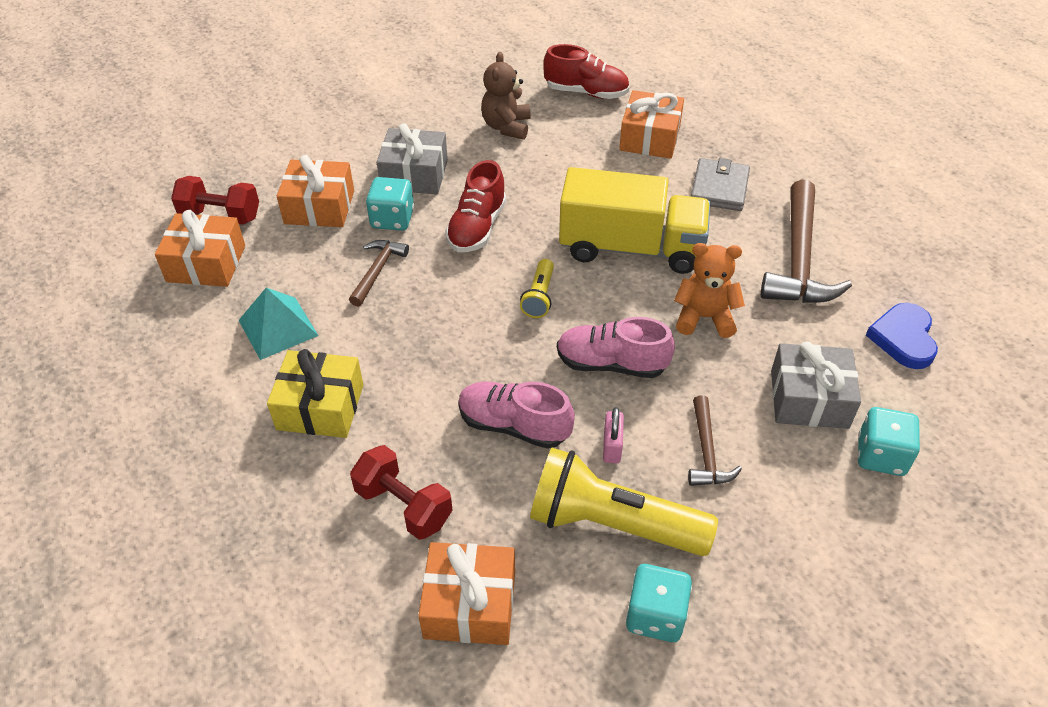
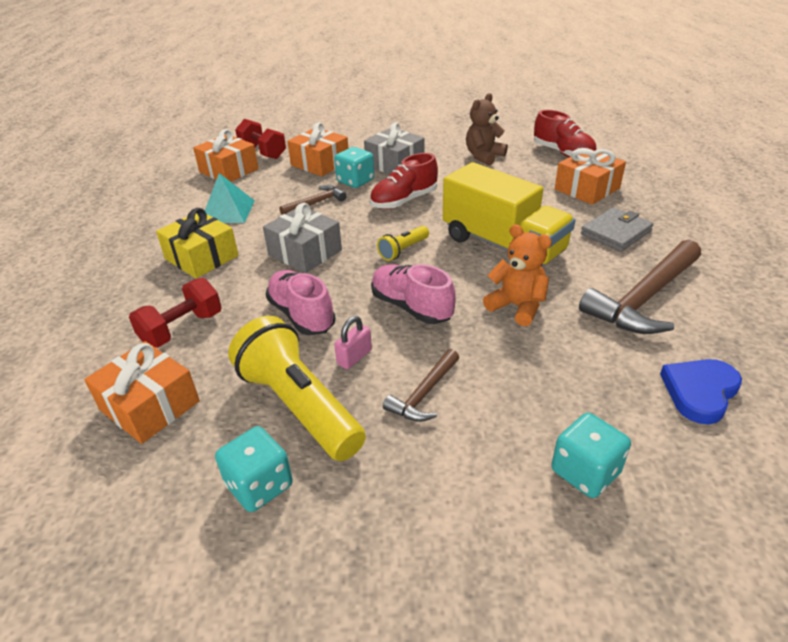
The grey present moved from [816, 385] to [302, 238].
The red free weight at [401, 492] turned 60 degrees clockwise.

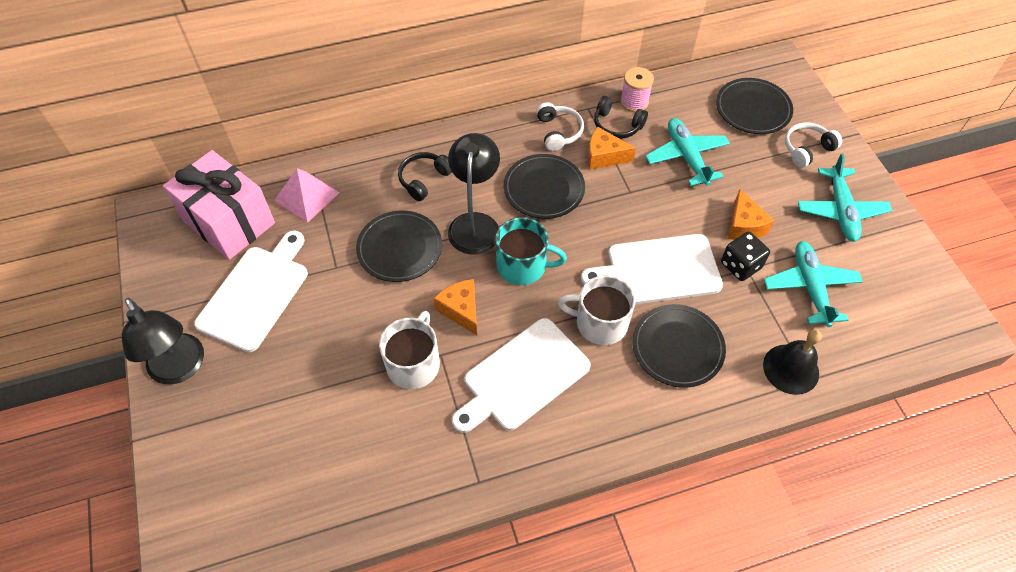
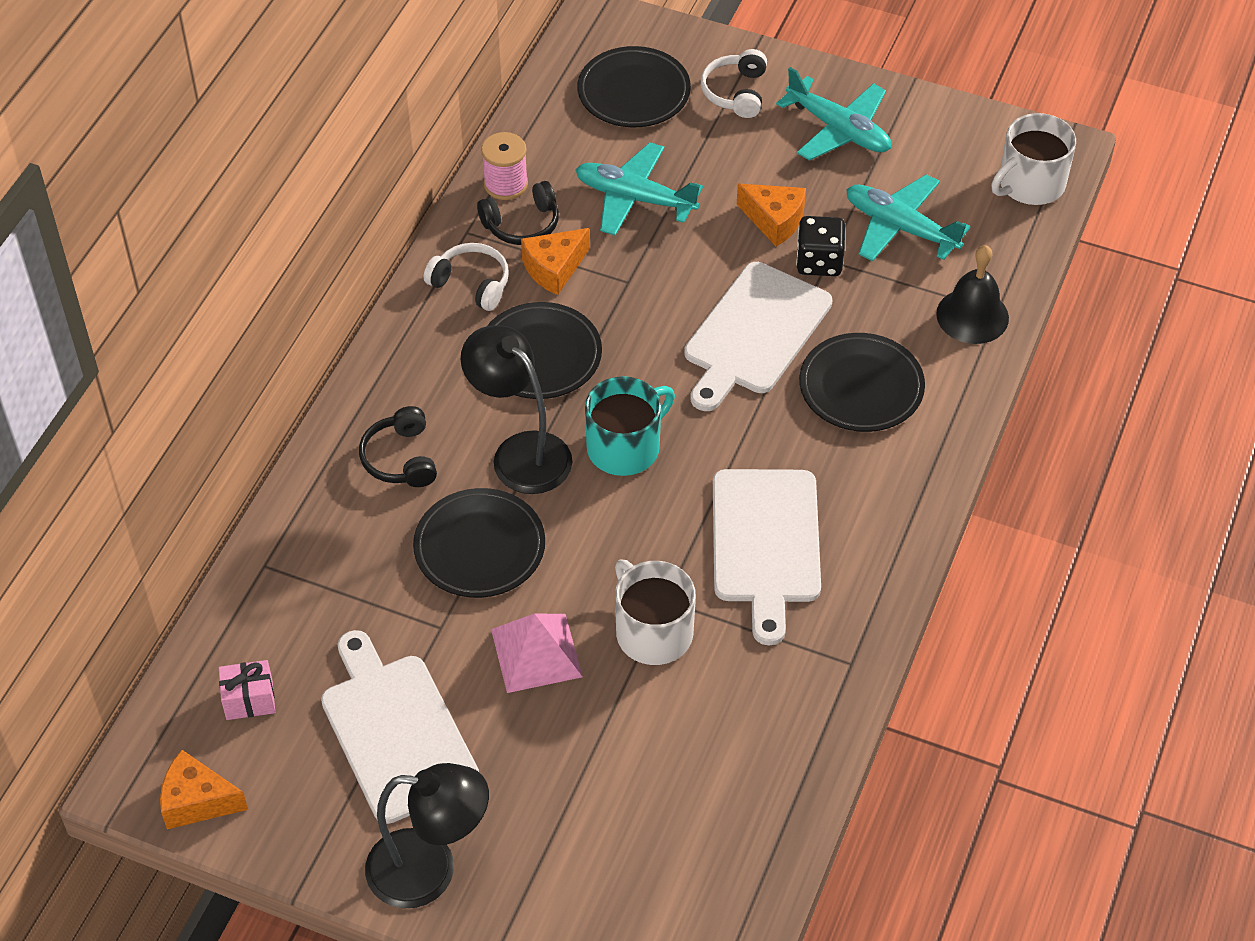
The rose-pink present at [219, 205] changed to 0.41 times the size.
The rose-pink pyramid shape moved from [307, 195] to [537, 653].
The snow-white mug moved from [596, 310] to [1033, 159].
The orange cheese wedge moved from [455, 307] to [204, 789].

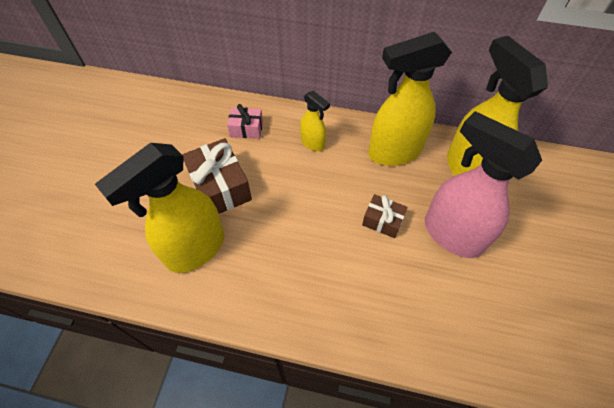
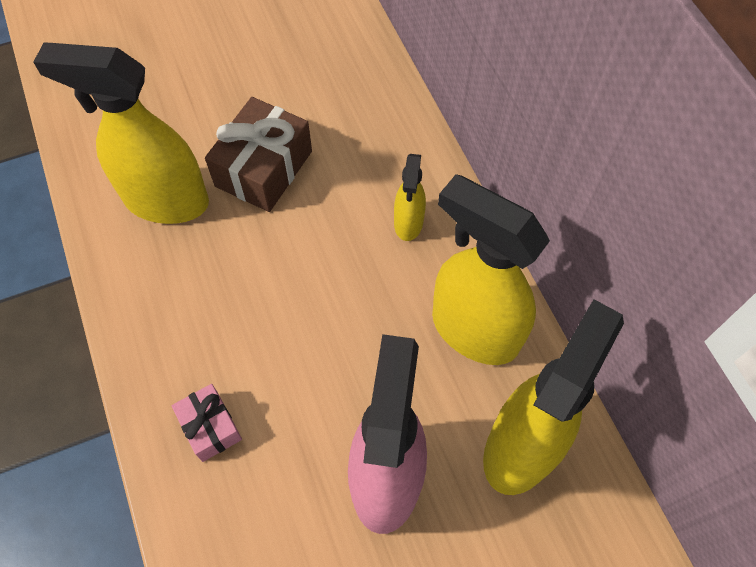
The rose-pink present moved from [245, 121] to [207, 423].
The dark brown present at [385, 216] disappeared.

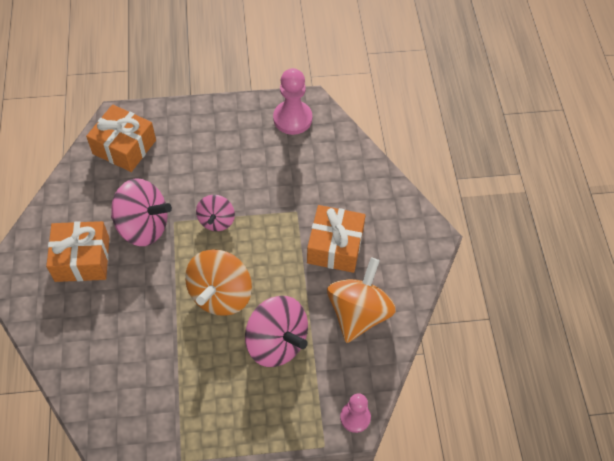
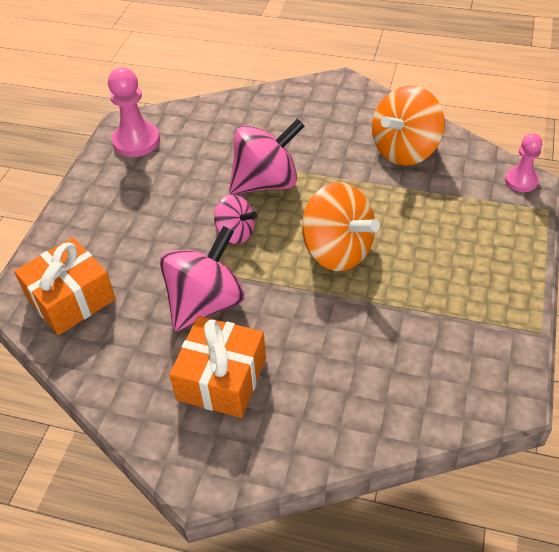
The orange present at [336, 239] disappeared.
The orange whirligig at [361, 300] turned 90 degrees counterclockwise.
The rose-pink whirligig moved from [276, 331] to [266, 156].

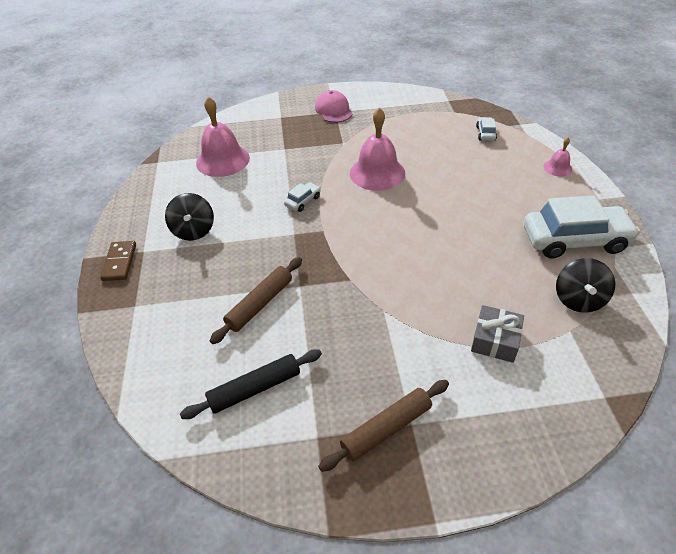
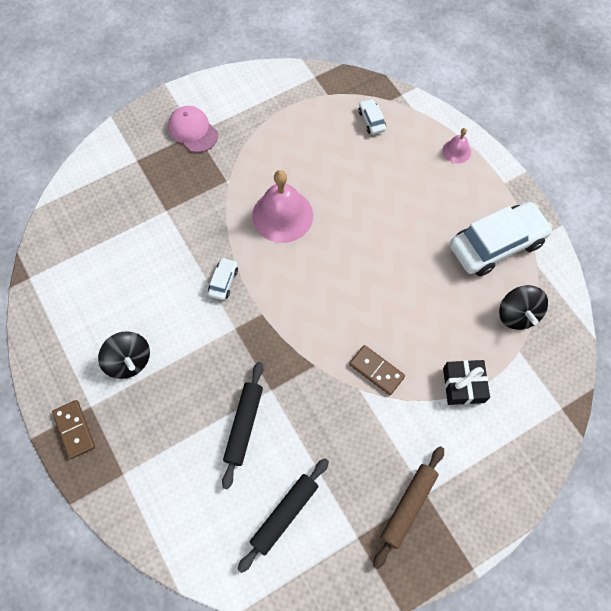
The rose-pink hand bell at [223, 137] disappeared.
The dark brown dough roller at [256, 300] became the ebony dough roller at [242, 425].
The grey present at [497, 334] became the ebony present at [466, 382].
The dark brown domino tile at [377, 370] appeared.

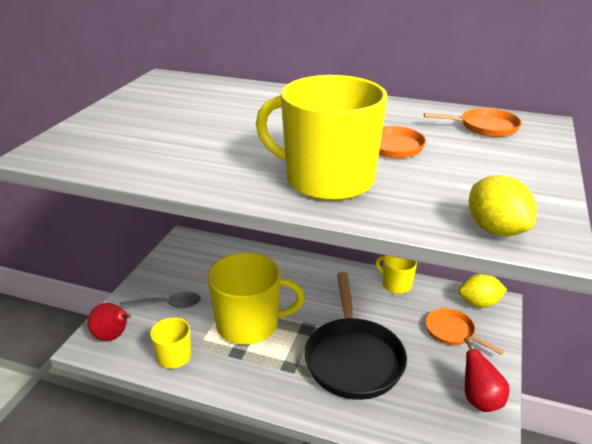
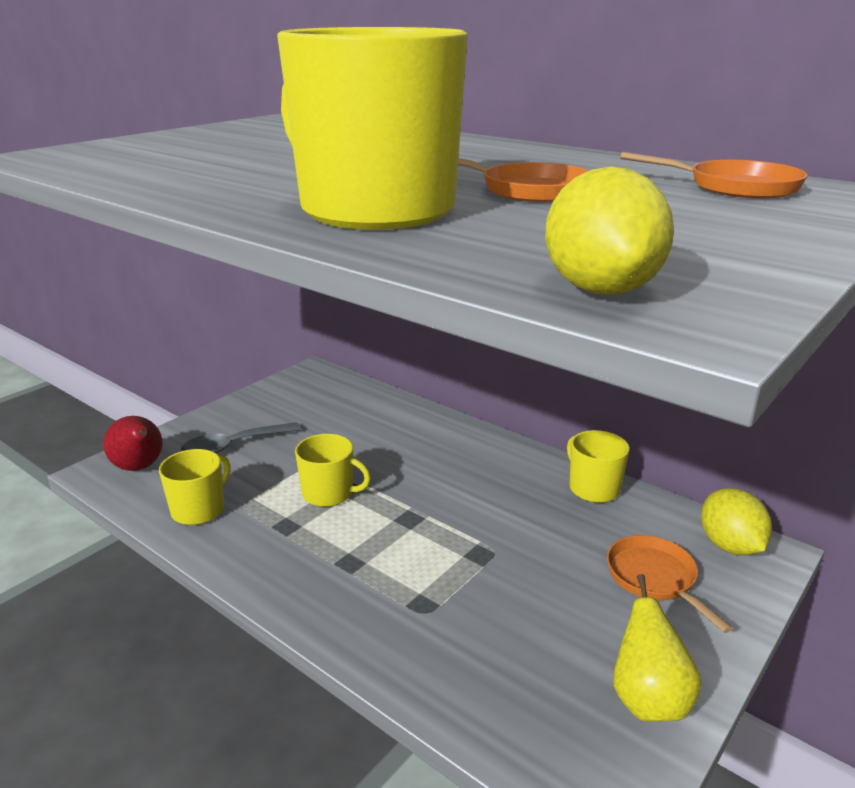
The golden mug at [256, 299] changed to 0.52 times the size.
The ebony skillet at [356, 336] disappeared.
The golden toy lemon at [483, 291] turned 60 degrees clockwise.
The grey spoon at [160, 300] turned 135 degrees clockwise.
The red pear at [487, 374] became the golden pear at [657, 648].

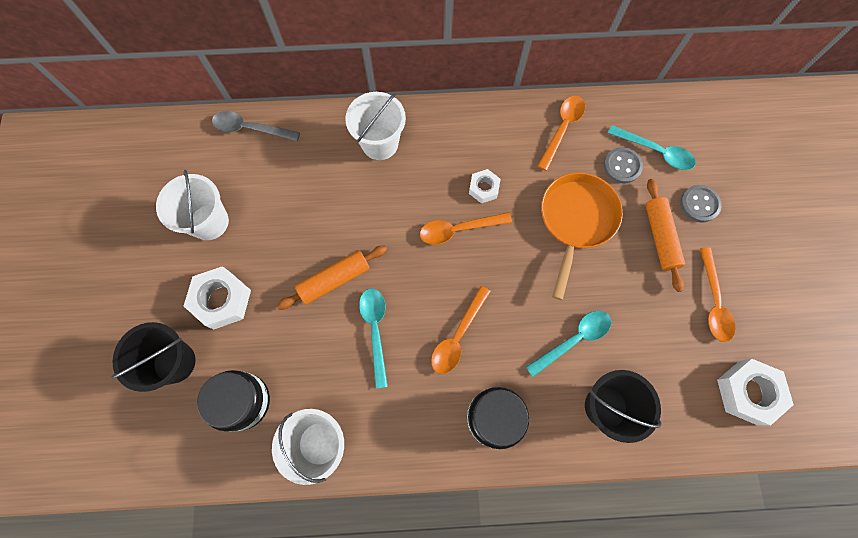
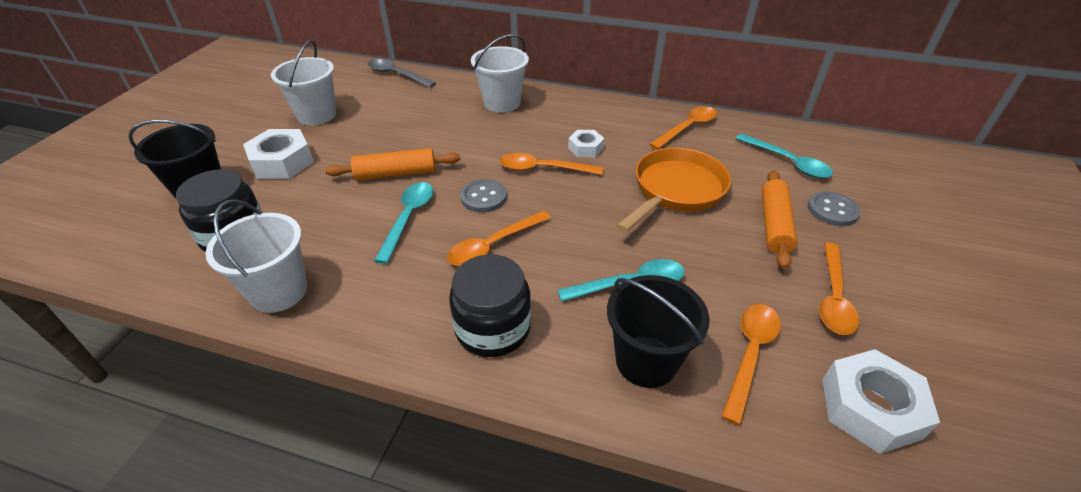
The grey shirt button moved from [623, 165] to [483, 196].
The orange spoon at [751, 364] appeared.

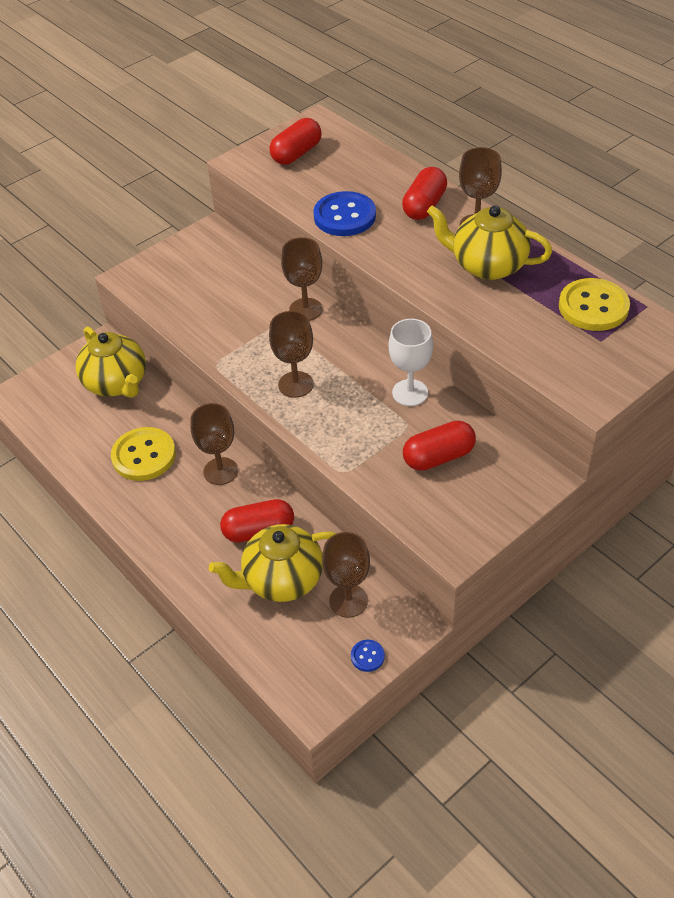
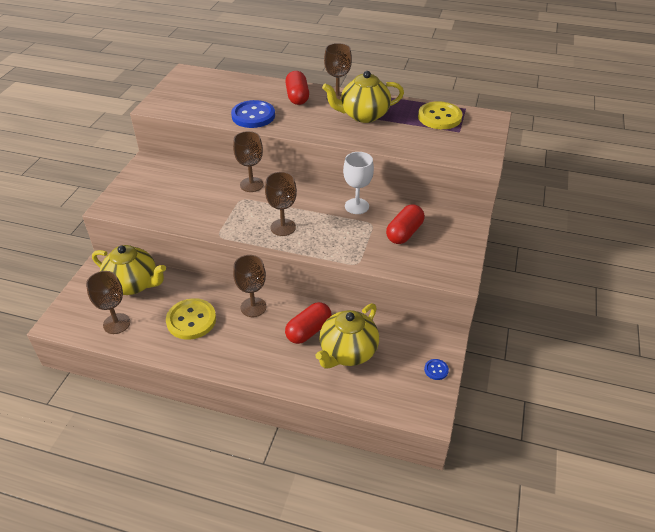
The red pill at [295, 141] disappeared.
The dark brown wine glass moved from [346, 575] to [108, 302].

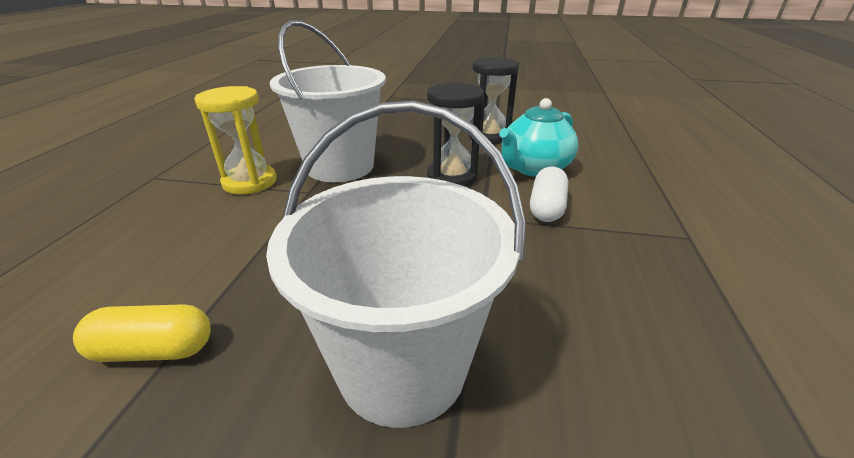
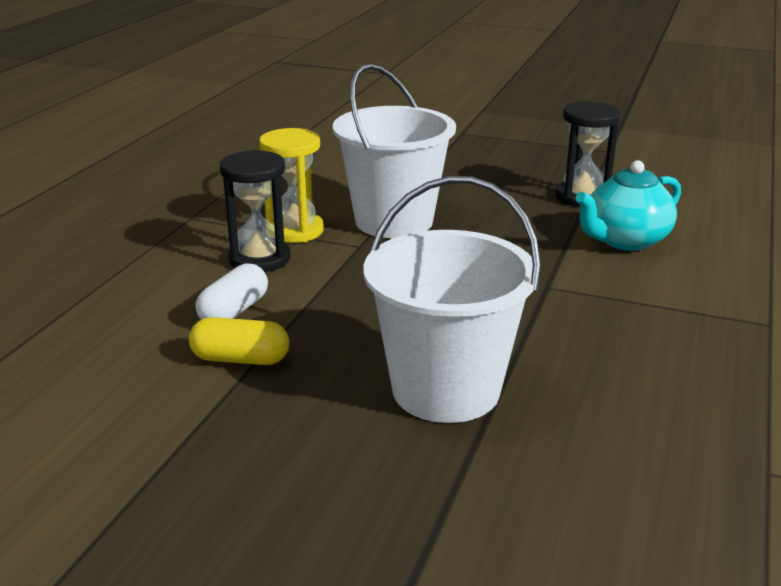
The ebony hourglass moved from [455, 134] to [255, 211].
The snow-white pill moved from [549, 194] to [232, 291].

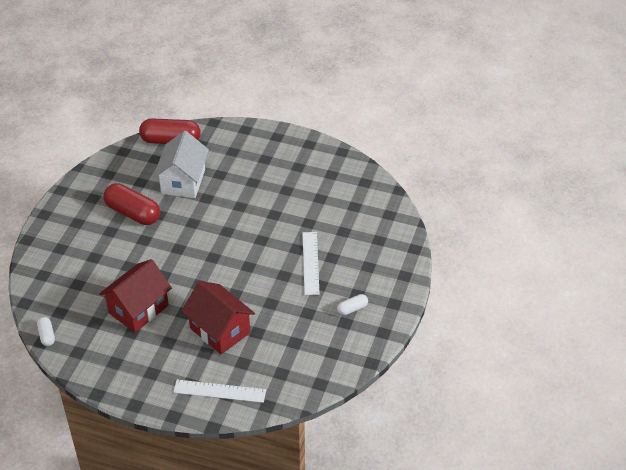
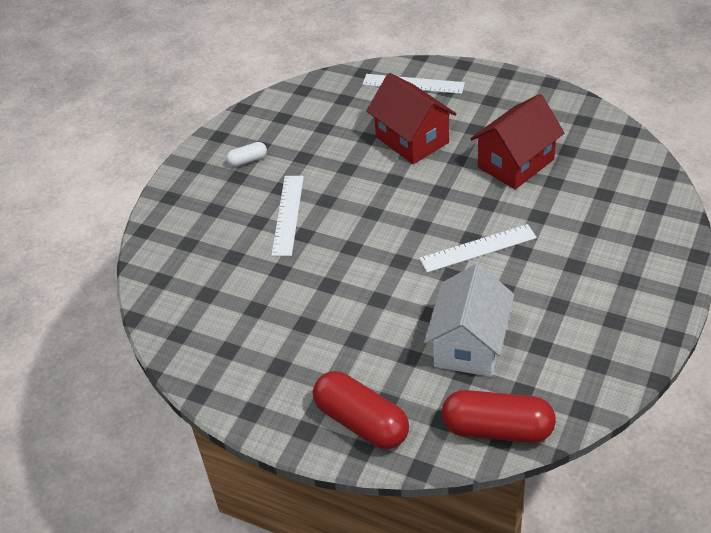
The red pill moved from [131, 204] to [361, 410].
The snow-white pill at [46, 331] disappeared.
The snow-white straightedge at [478, 248] appeared.

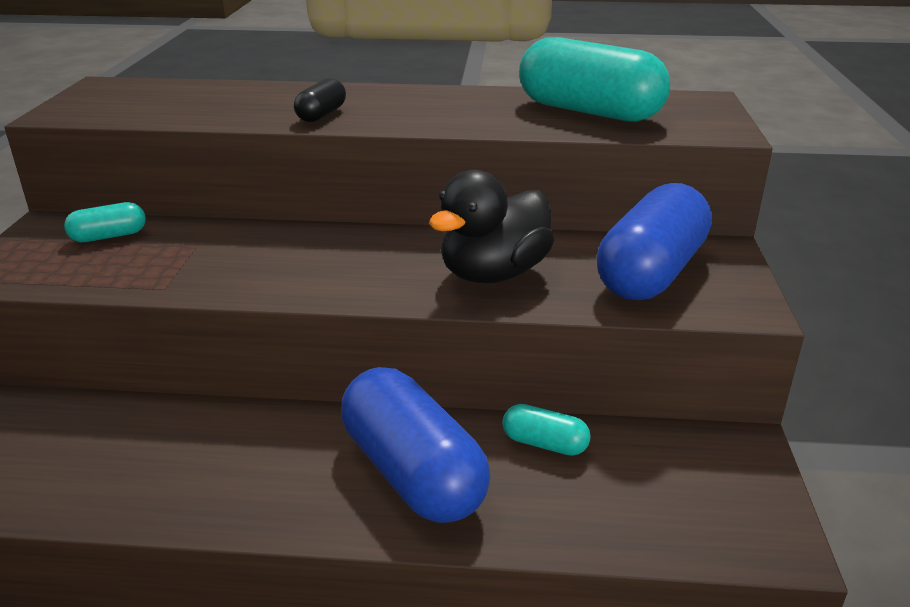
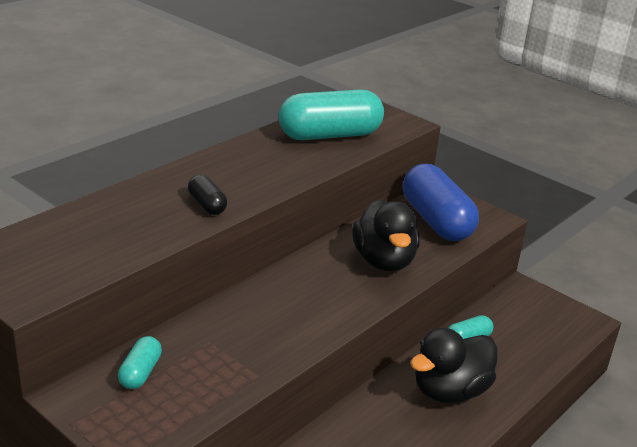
The royal blue pill at [416, 445] was replaced by the ebony toy duck at [453, 365].

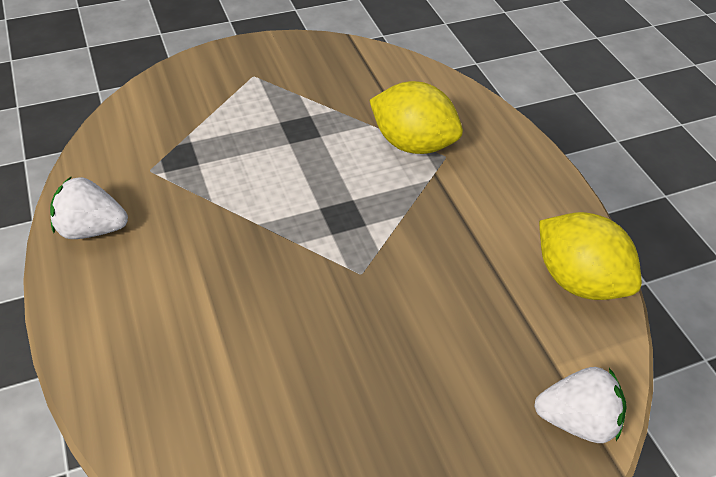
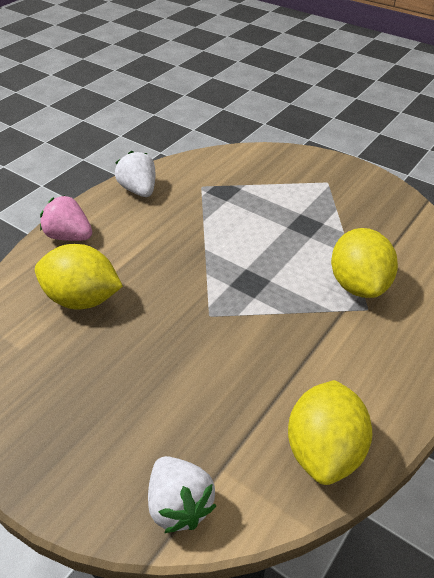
The rose-pink strawberry at [66, 218] appeared.
The golden toy lemon at [79, 276] appeared.

